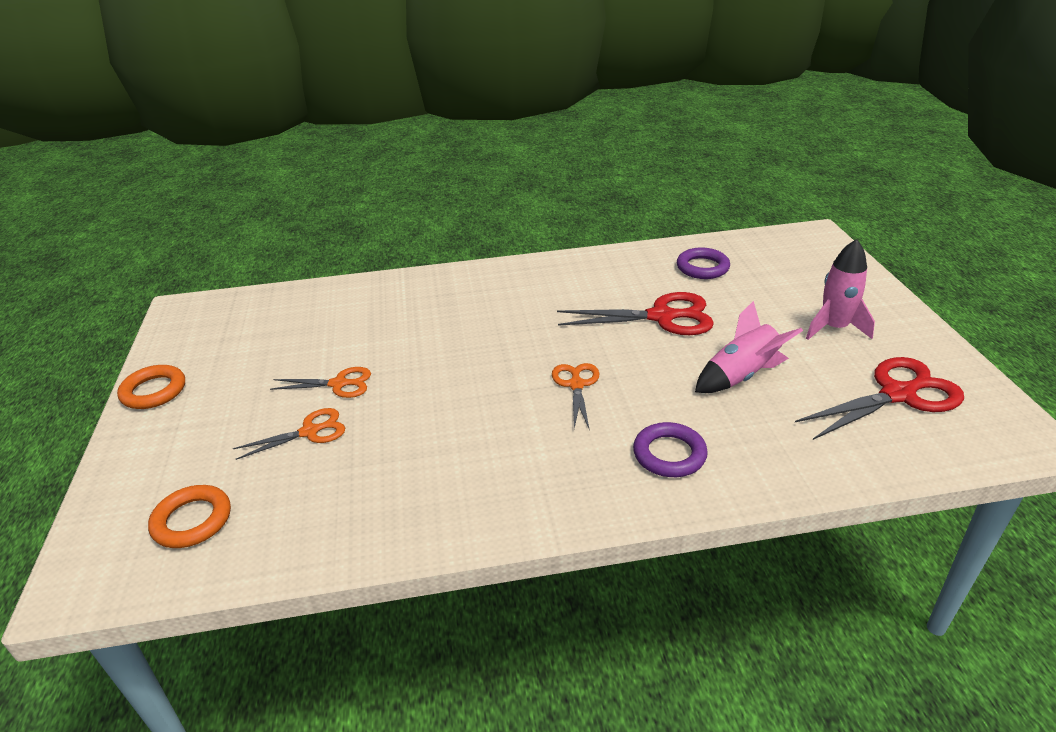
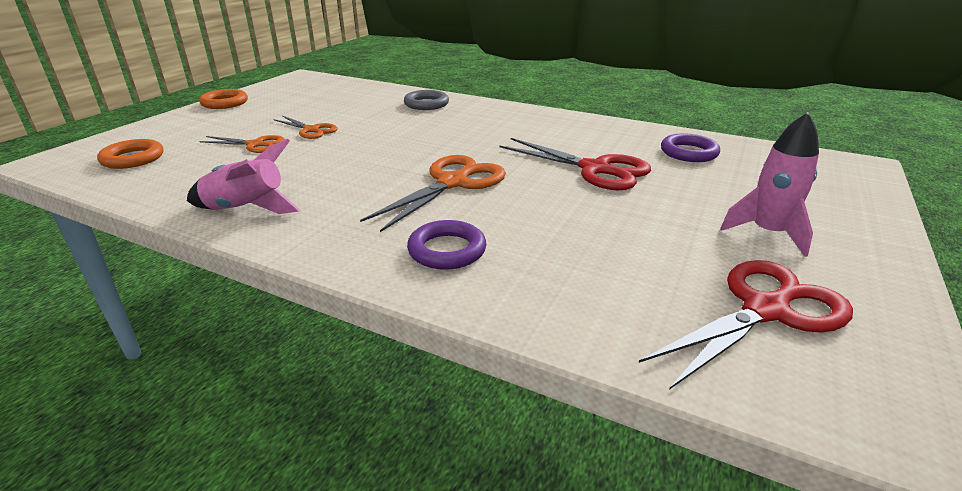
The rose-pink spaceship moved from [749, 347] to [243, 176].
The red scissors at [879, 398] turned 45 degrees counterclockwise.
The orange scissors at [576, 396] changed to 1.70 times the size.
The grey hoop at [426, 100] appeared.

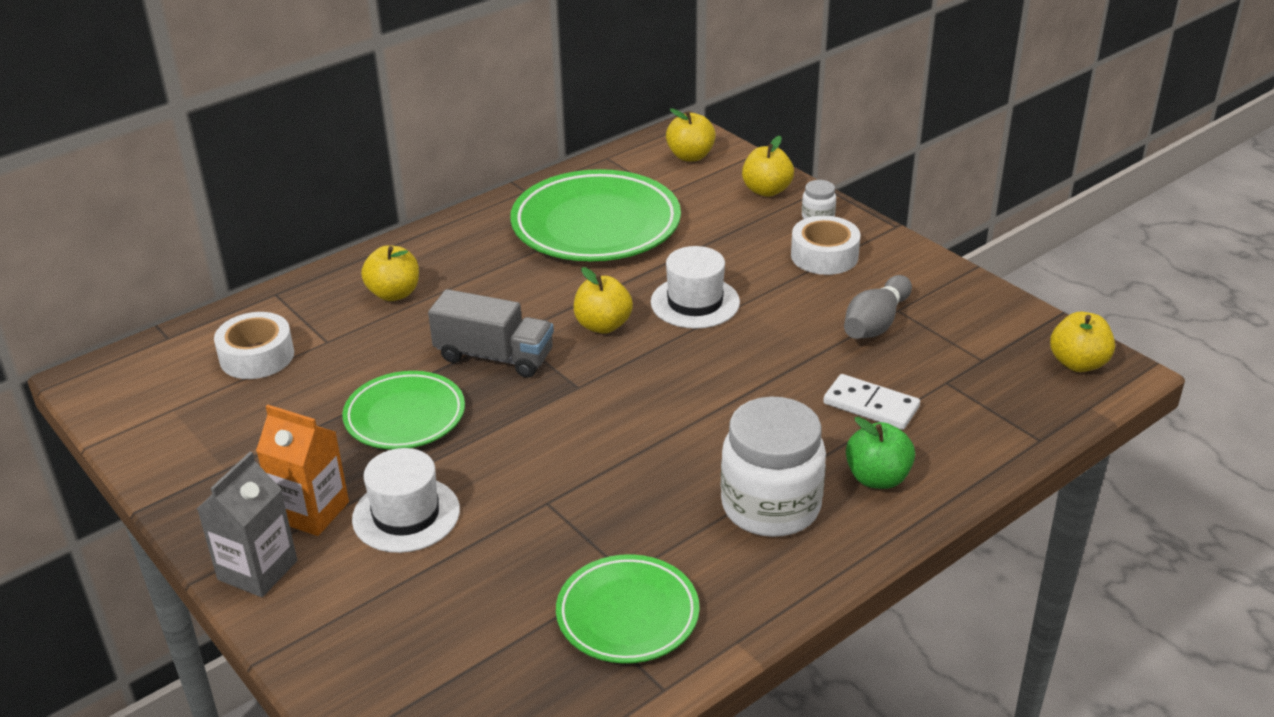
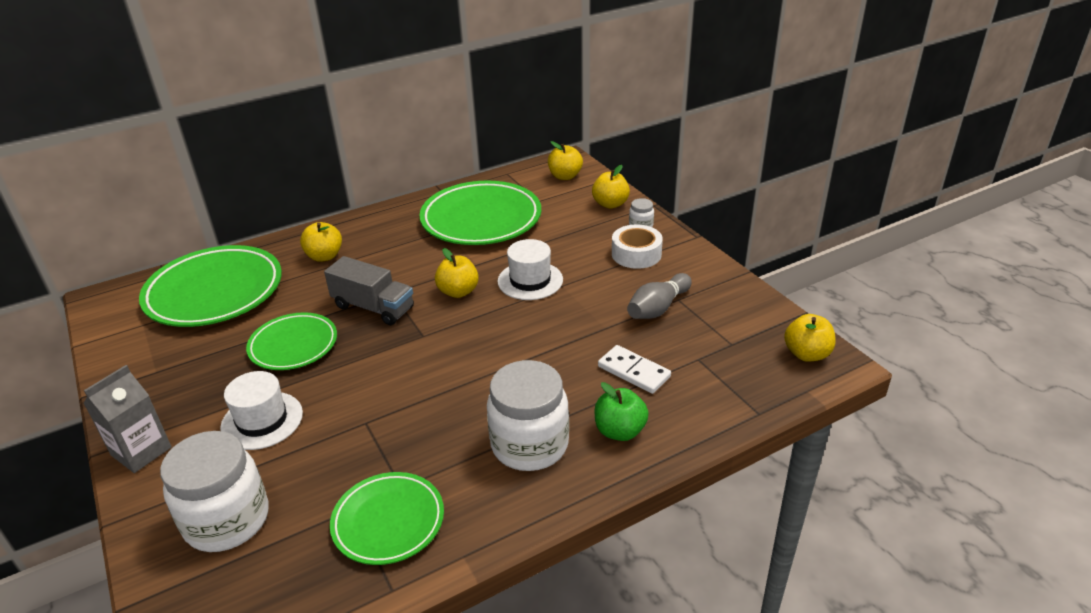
The snow-white roll of tape at [254, 345] was replaced by the leaf-green plate at [210, 286].
The orange juice carton at [302, 470] disappeared.
The snow-white jam jar at [214, 491] appeared.

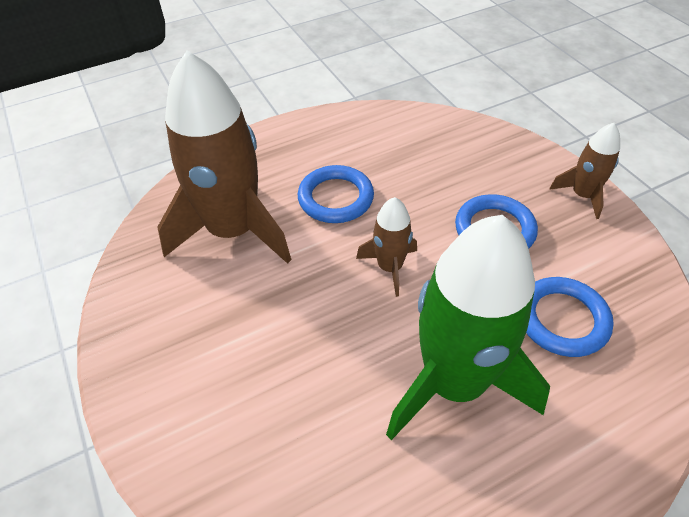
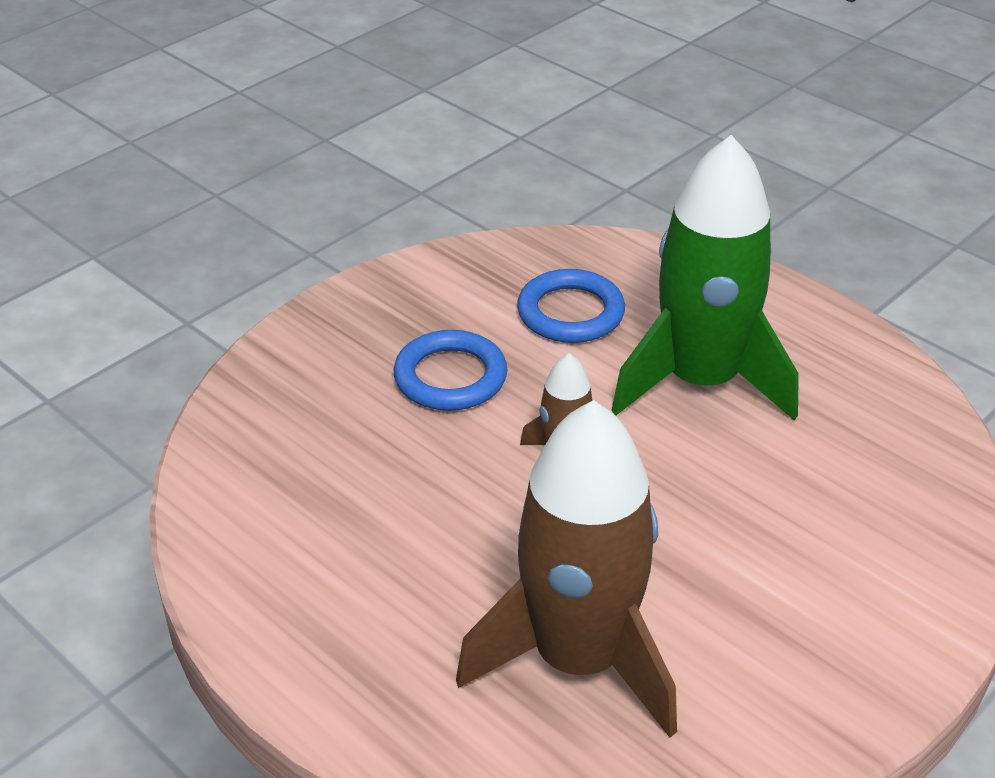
The dark brown spaceship at [584, 171] disappeared.
The royal blue hoop at [336, 194] disappeared.

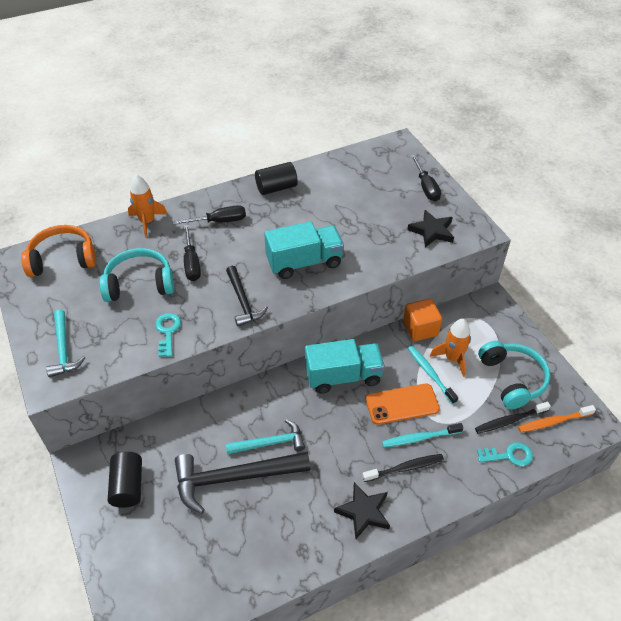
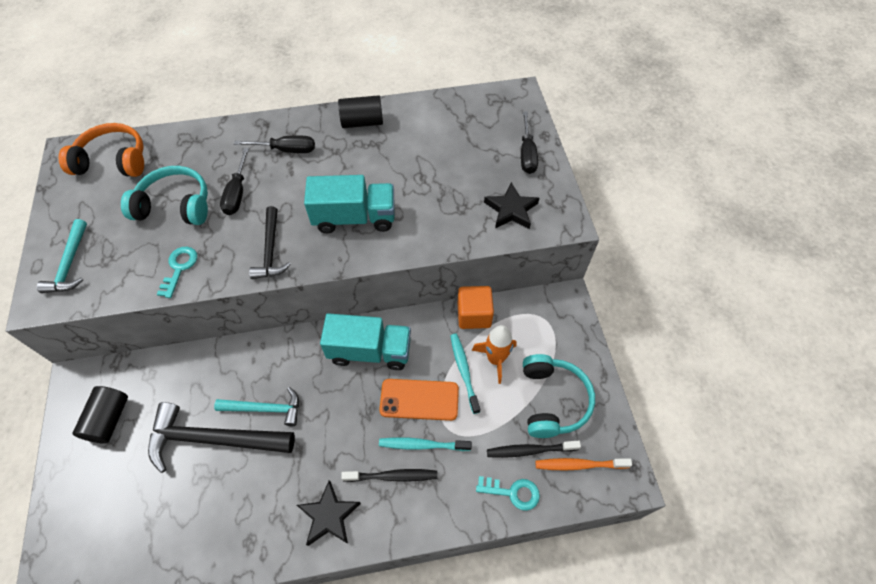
The orange spaceship at [147, 206] disappeared.

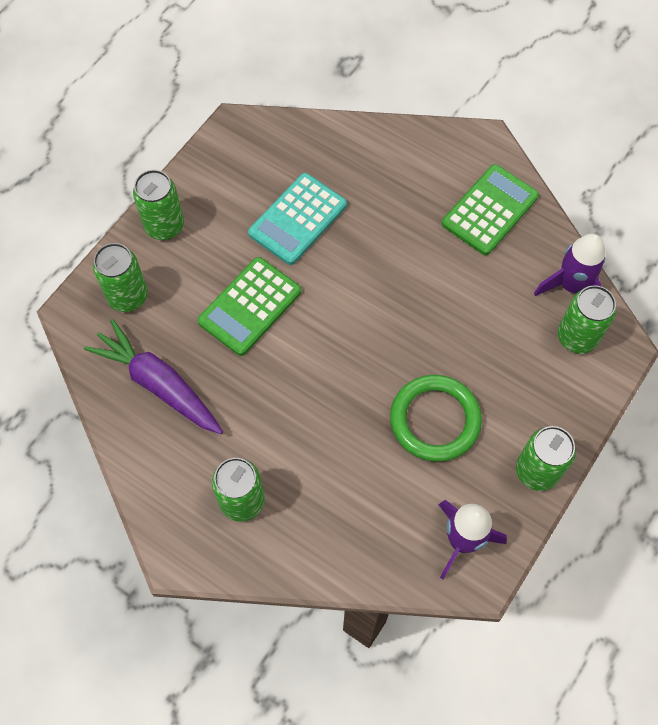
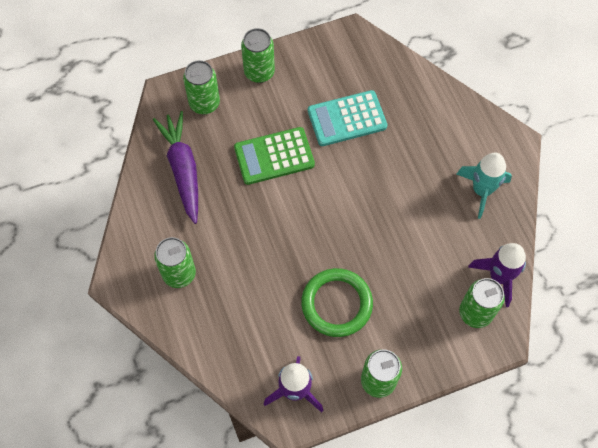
The leaf-green adding machine at [490, 209] was replaced by the teal spaceship at [484, 186].

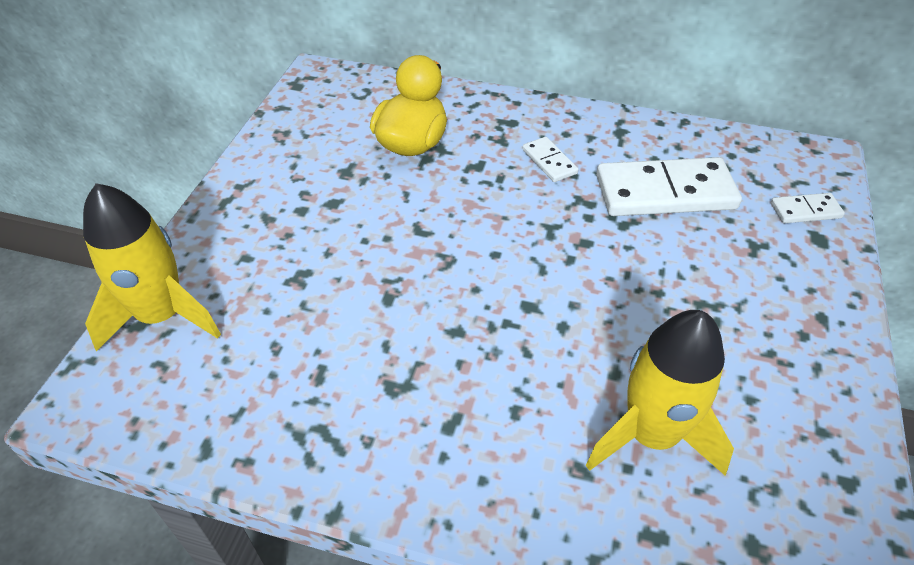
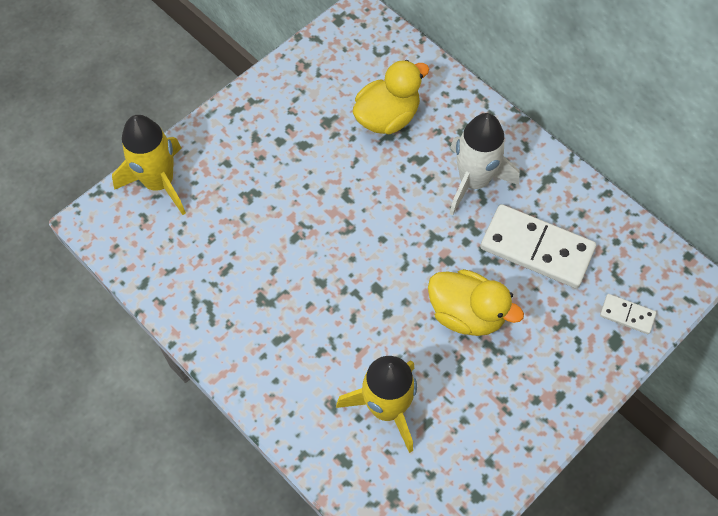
The snow-white domino tile at [550, 159] was replaced by the snow-white spaceship at [484, 164].
The golden toy duck at [476, 302] appeared.

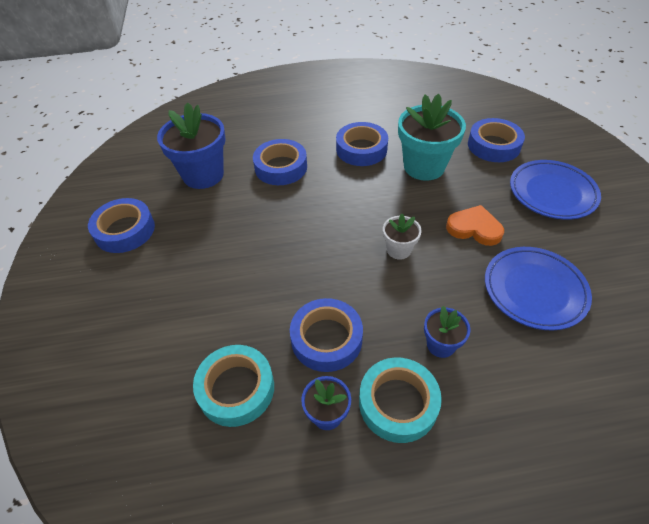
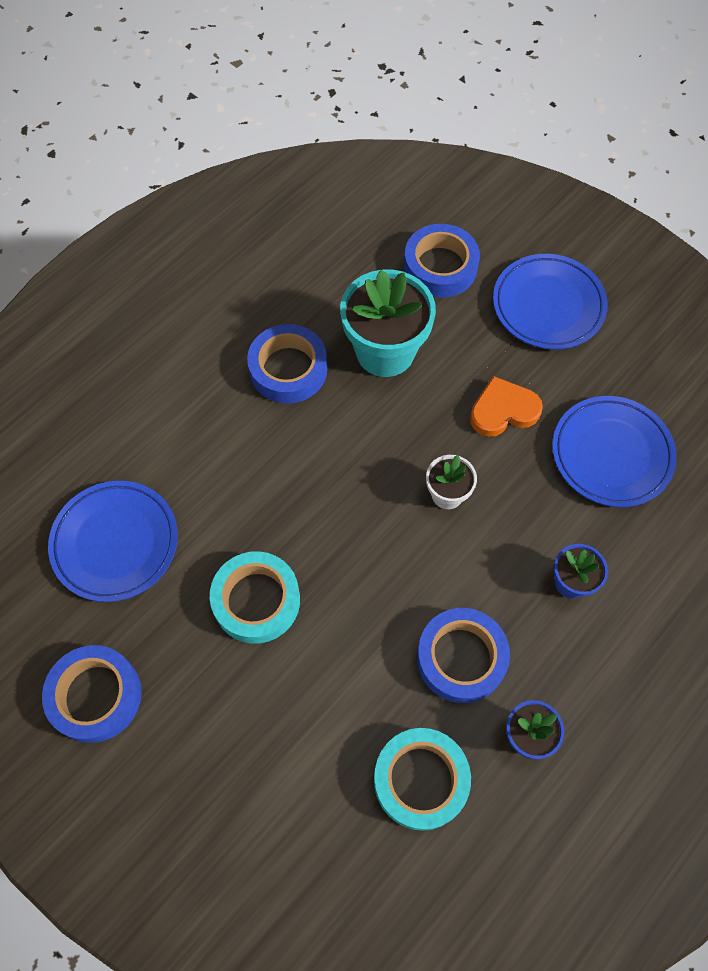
The royal blue potted plant at [191, 145] was replaced by the royal blue plate at [113, 541].
The royal blue roll of tape at [280, 162] disappeared.
The teal roll of tape moved from [400, 400] to [255, 597].

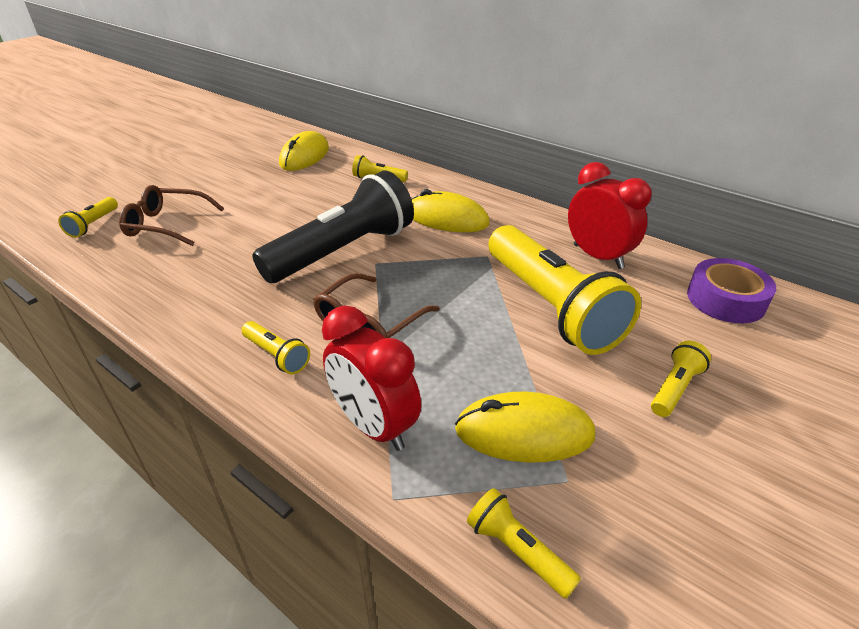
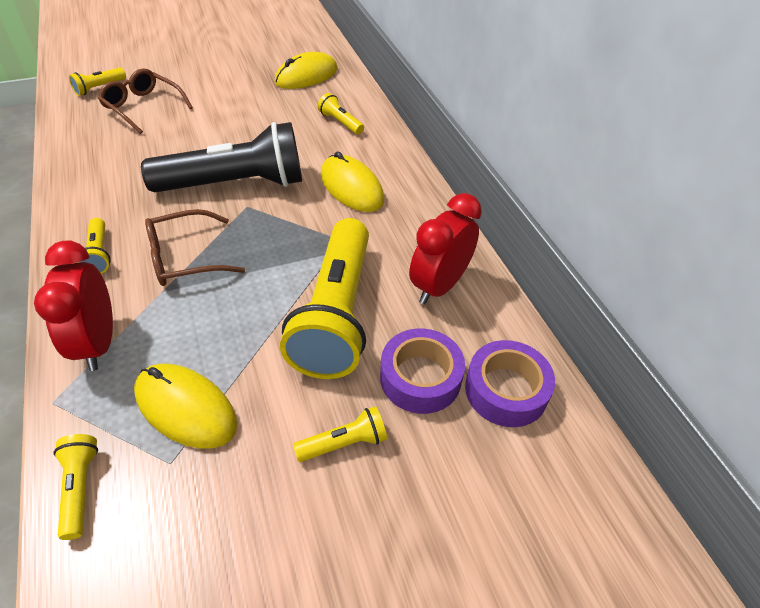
The red bedside clock at [610, 215] turned 135 degrees counterclockwise.
The royal purple roll of tape at [422, 371] appeared.

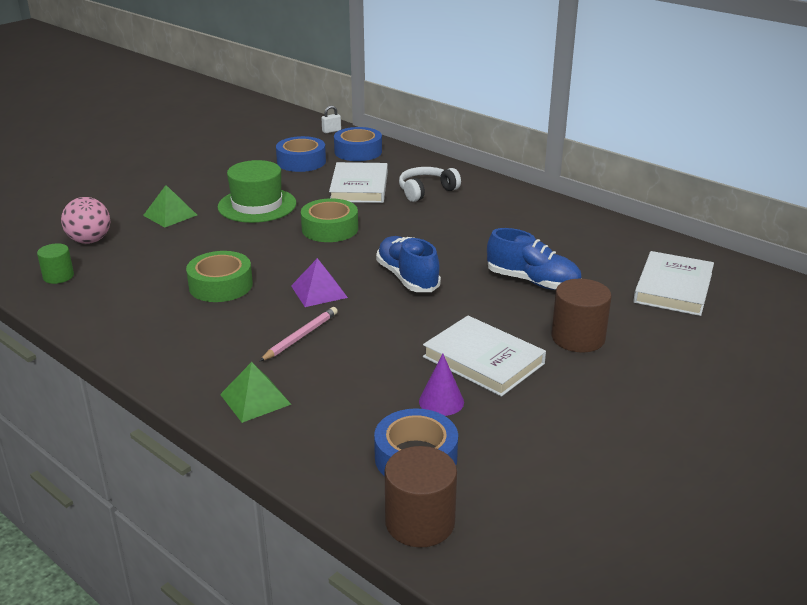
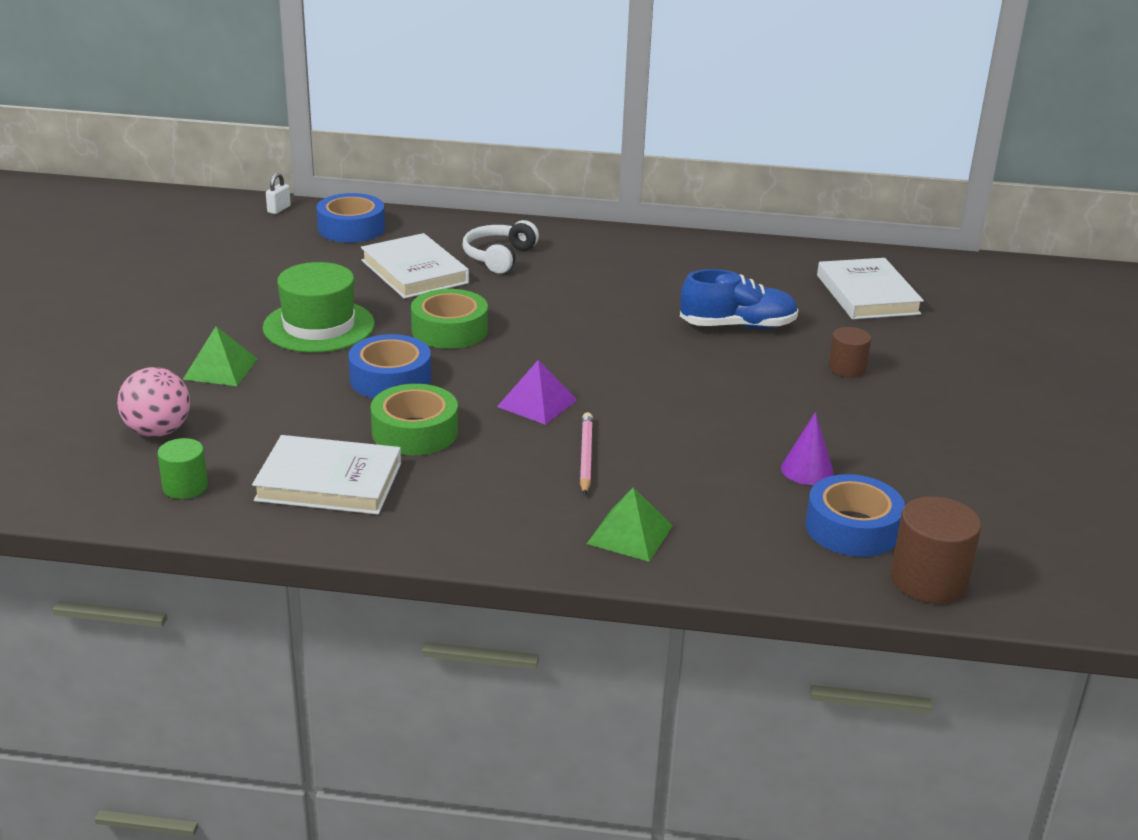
The royal blue roll of tape moved from [301, 154] to [389, 366].
The royal blue sneaker at [408, 264] disappeared.
The dark brown cylinder shape at [582, 316] changed to 0.62 times the size.
The snow-white hardback moved from [484, 356] to [326, 475].

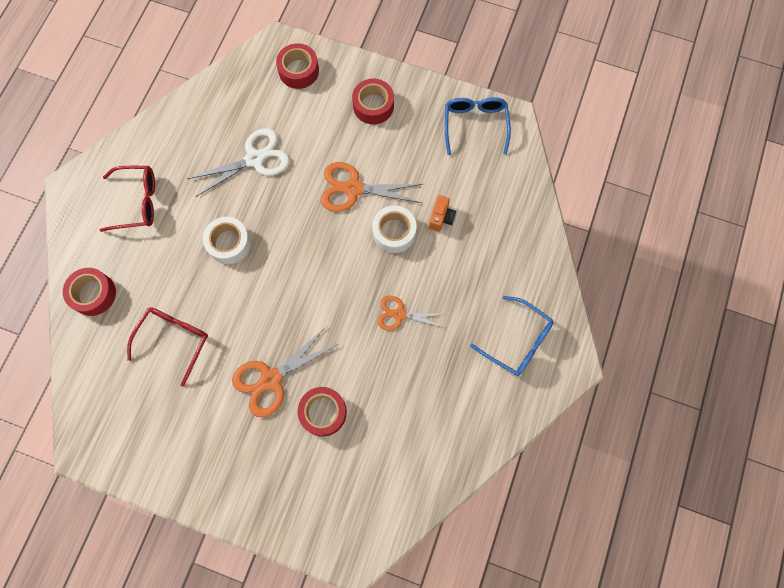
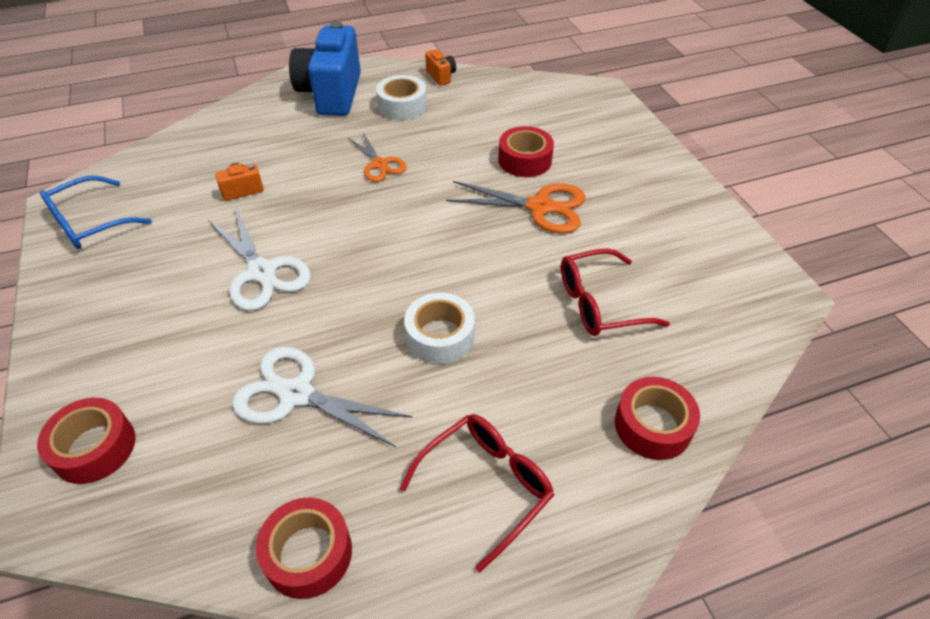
The red roll of tape moved from [373, 101] to [304, 548].
The orange scissors at [372, 187] became the snow-white scissors at [259, 259].
The red eyeglasses at [127, 199] turned 90 degrees clockwise.
The snow-white roll of tape moved from [394, 229] to [401, 97].
The royal blue eyeglasses at [512, 336] was replaced by the royal blue compact camera at [325, 68].
The orange compact camera at [440, 67] appeared.

